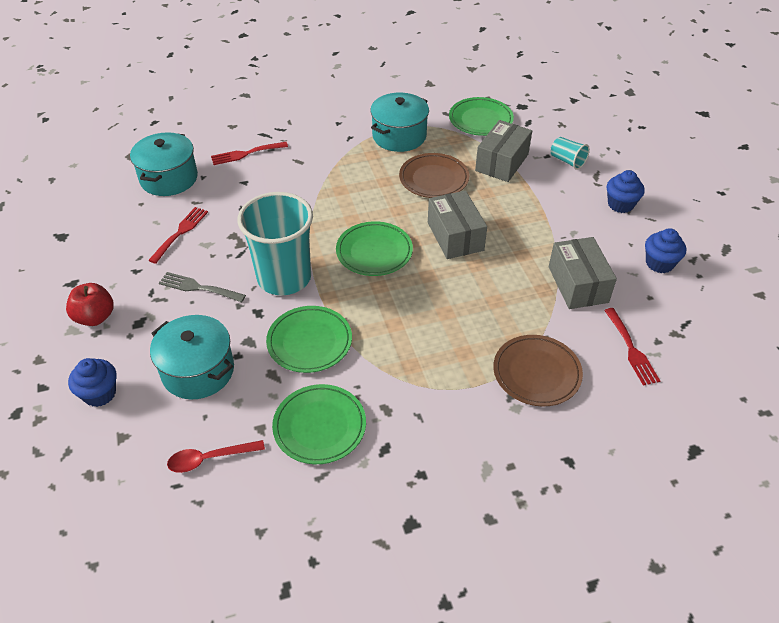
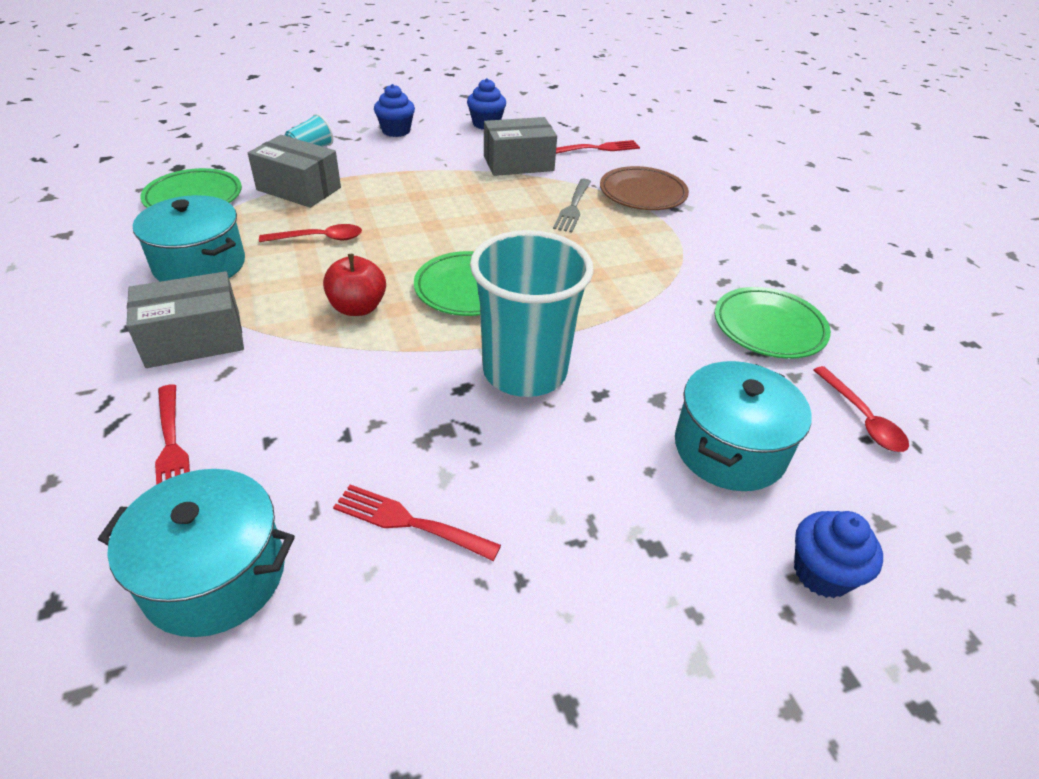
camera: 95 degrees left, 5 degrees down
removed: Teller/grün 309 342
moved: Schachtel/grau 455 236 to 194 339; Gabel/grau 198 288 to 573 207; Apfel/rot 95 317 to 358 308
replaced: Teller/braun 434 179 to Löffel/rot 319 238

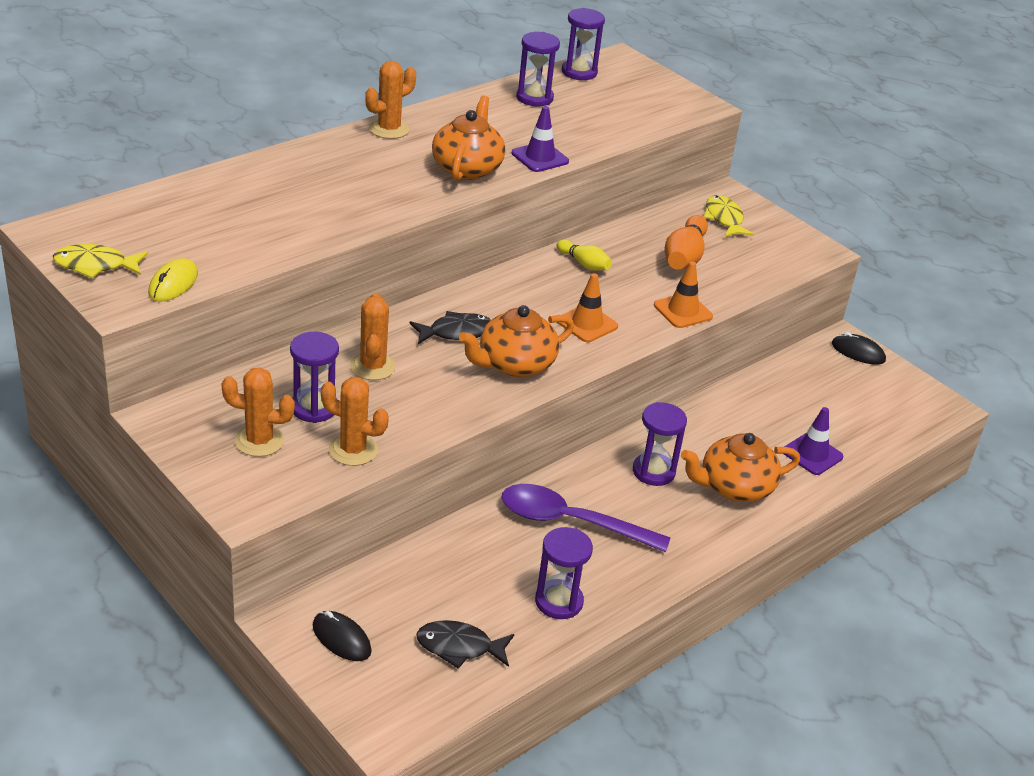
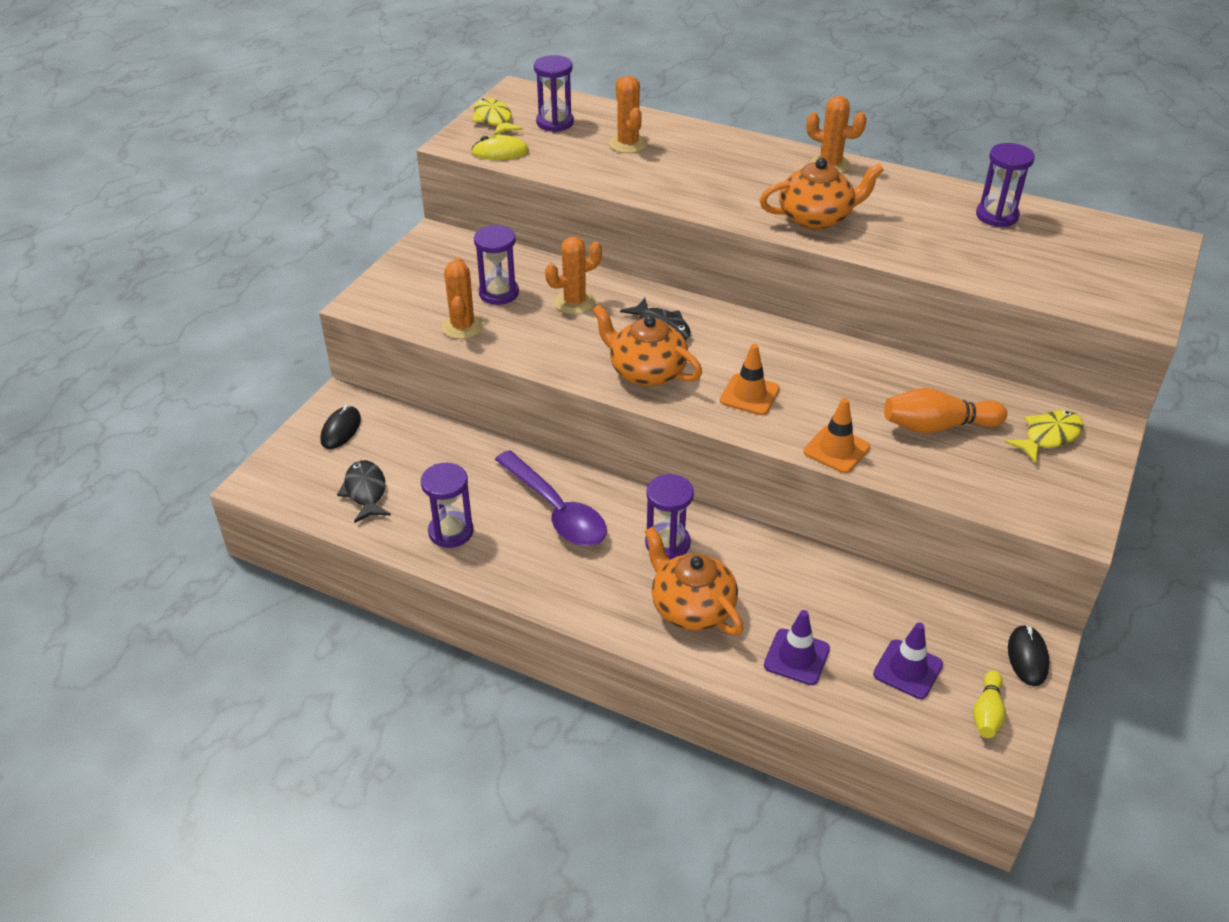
camera: 70 degrees right, 5 degrees up
moved: Sanduhr/lila 579 72 to 555 123; Leitkegel/lila 540 157 to 908 669; Bowlingkegel/gelb 584 264 to 987 713; Kaktus/orange 259 441 to 628 144
turned: Löffel/lila 571 522 = 556 510 150 degrees clockwise

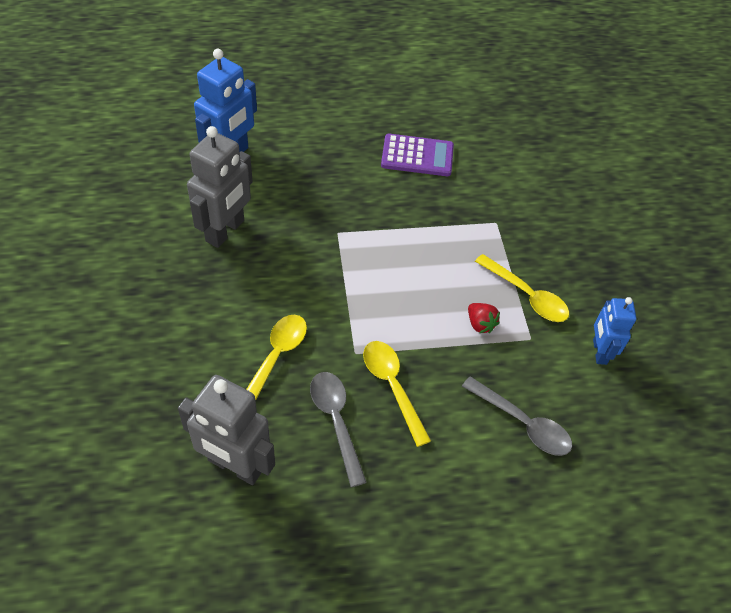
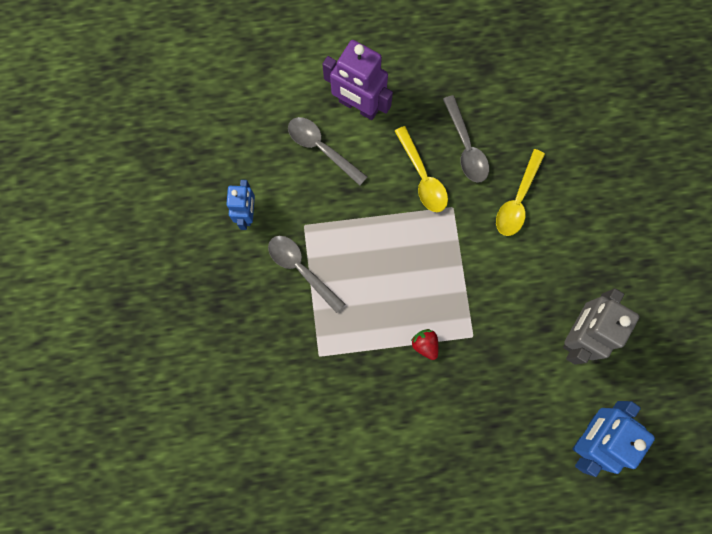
camera: 175 degrees left, 25 degrees up
removed: Taschenrechner/lila 417 156; Roboter/grau 235 466
added: Roboter/lila 358 106
moved: Erdbeere/rot 480 324 to 425 344
recoloured: Löffel/gelb 526 295 to Löffel/grau 301 269

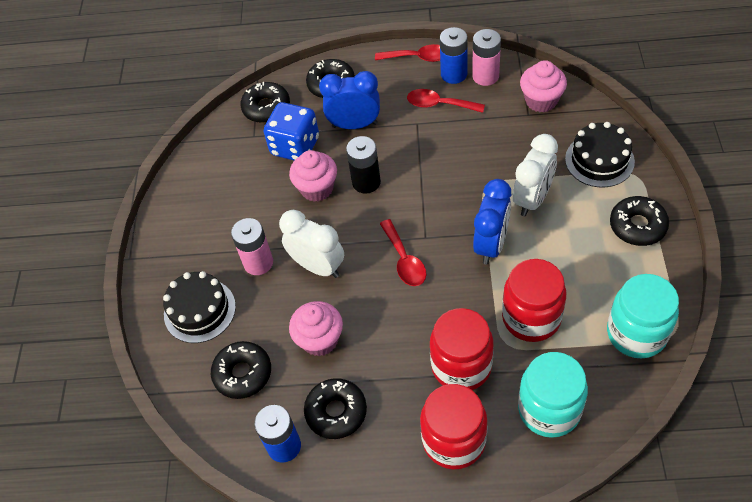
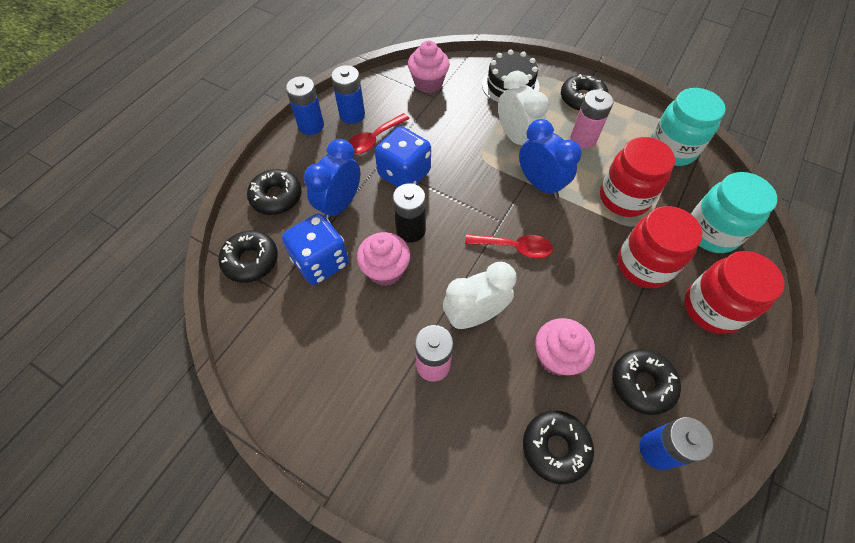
camera: 65 degrees left, 5 degrees up
removed: Kuchen/schwarz 199 310
added: Spielwürfel/blau 404 174
moved: Batterie/rosa 485 76 to 583 138
replaced: Löffel/rot 418 57 to Batterie/blau 311 125

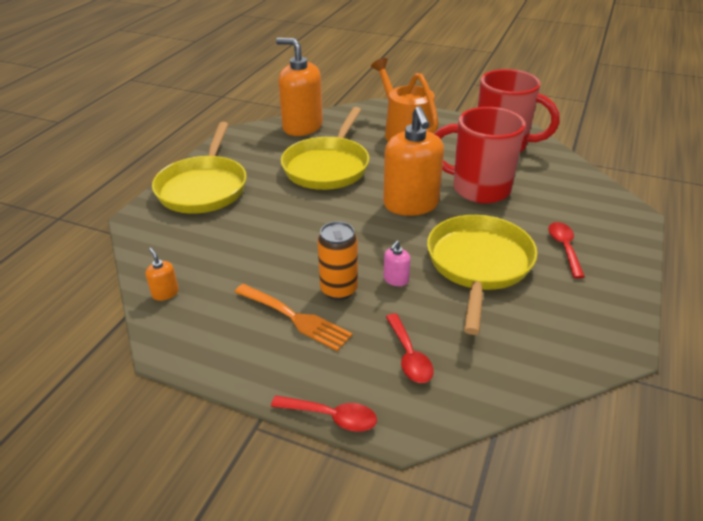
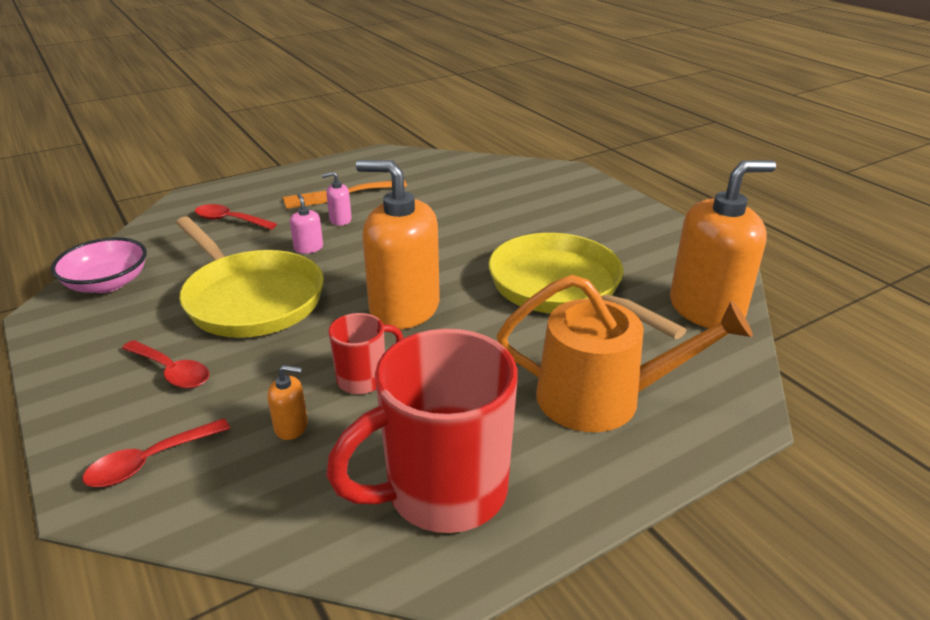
camera: 125 degrees right, 5 degrees down
removed: Pfanne/gelb 204 187
added: Schüssel/rosa 107 283
moved: Seifenspender/orange 165 293 to 291 426; Löffel/rot 331 417 to 149 461
replaced: Dose/orange 338 290 to Seifenspender/rosa 340 220
resized: Tasse/rot 478 188 = 364 379 x0.50

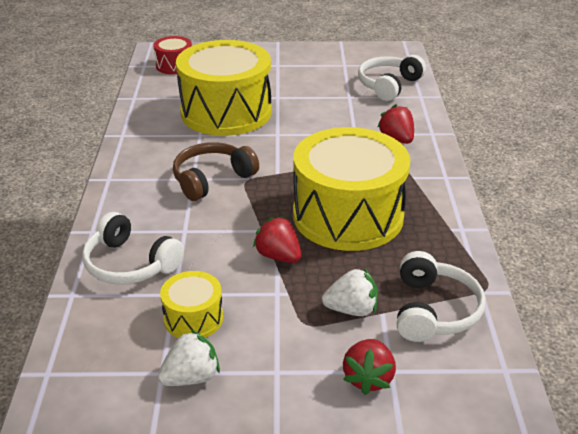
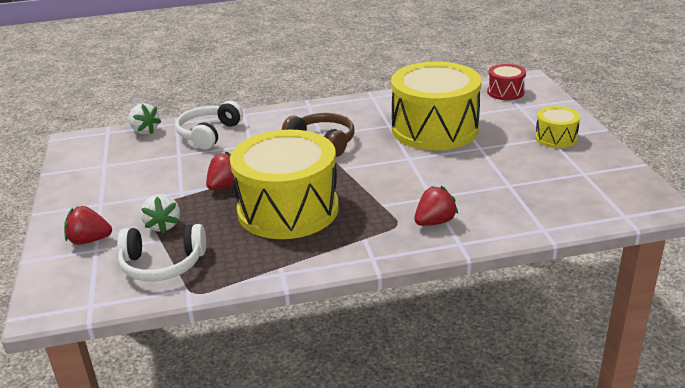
camera: 80 degrees right, 5 degrees down
removed: Kopfhörer/weiß 388 85
moved: Trommel/gelb 193 318 to 556 138; Erdbeere/weiß 191 377 to 144 131

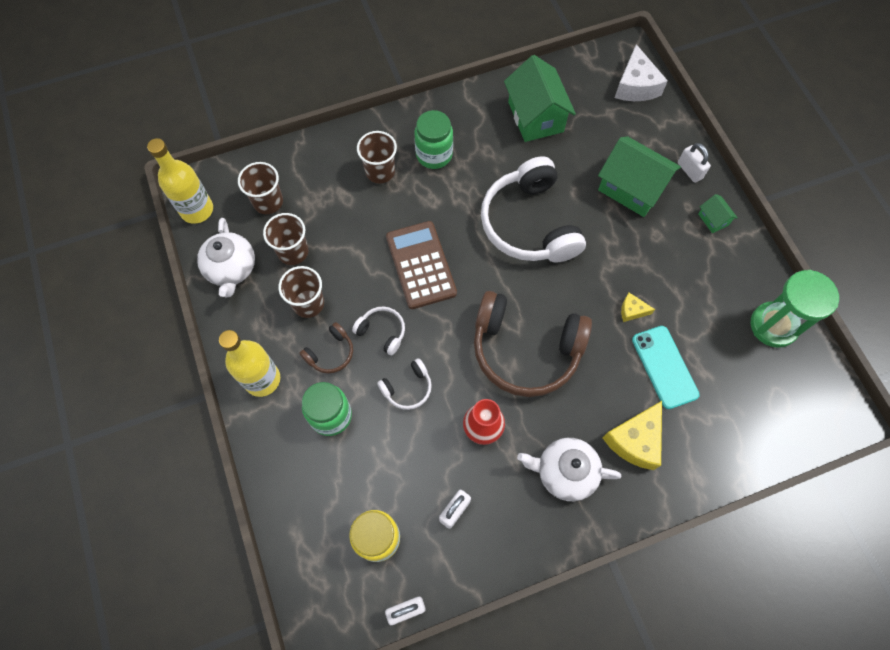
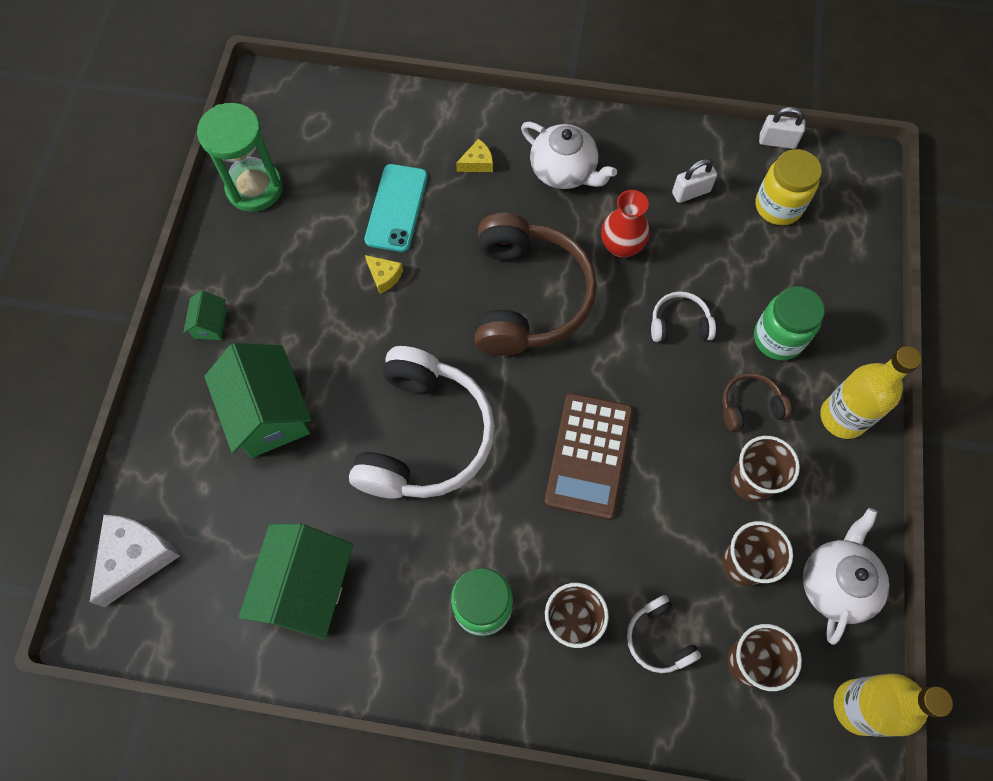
camera: 150 degrees left, 0 degrees up
removed: Vorhängeschloss/weiß 689 170
moved: Kopfhörer/weiß 382 332 to 658 639
turned: Kopfhörer/braun 525 350 = 527 297 45 degrees clockwise
resized: Käse/gelb 635 440 = 477 163 x0.51

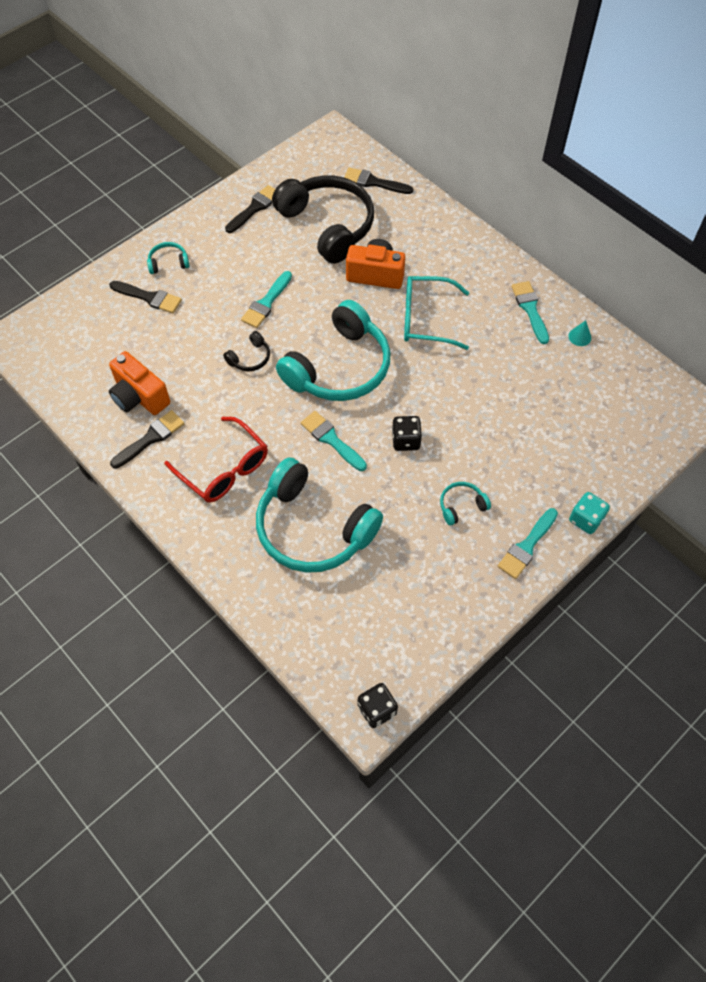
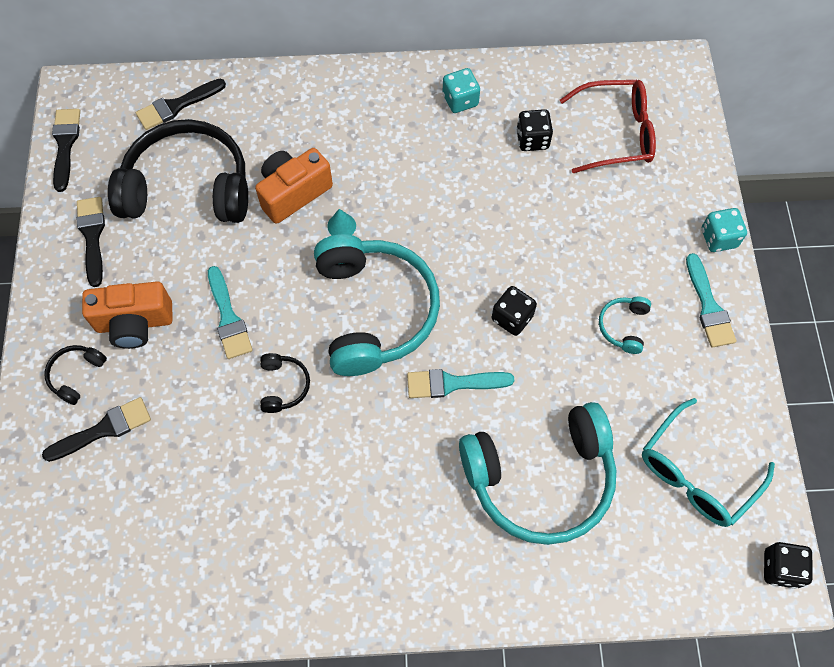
camera: 50 degrees left, 5 degrees up
added: Spielwürfel/schwarz 532 140
moved: Brille/türkis 425 319 to 696 474; Kegel/türkis 579 337 to 341 226; Kamera/orange 139 397 to 134 323; Pinsel/schwarz 151 438 to 65 145; Brille/rot 224 469 to 616 133
replaced: Pinsel/türkis 530 309 to Spielwürfel/türkis 460 100
recoloured: Kopfhörer/türkis 168 263 to Kopfhörer/schwarz 76 375

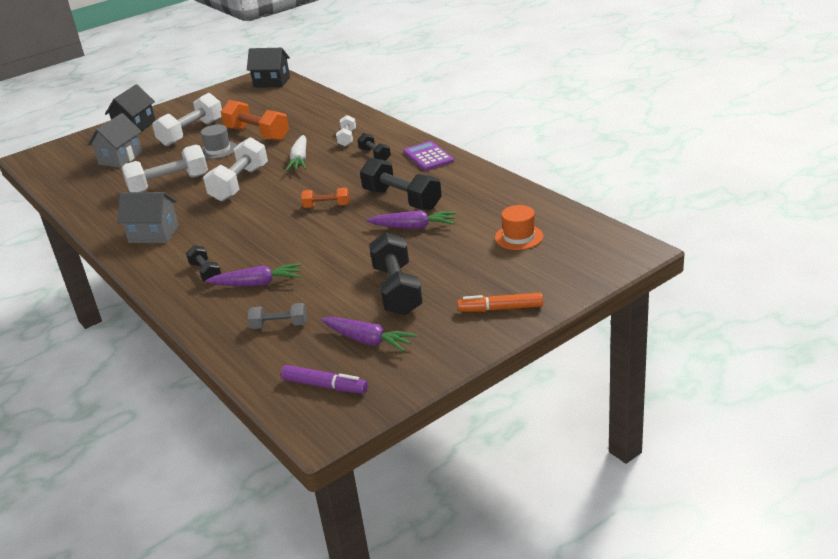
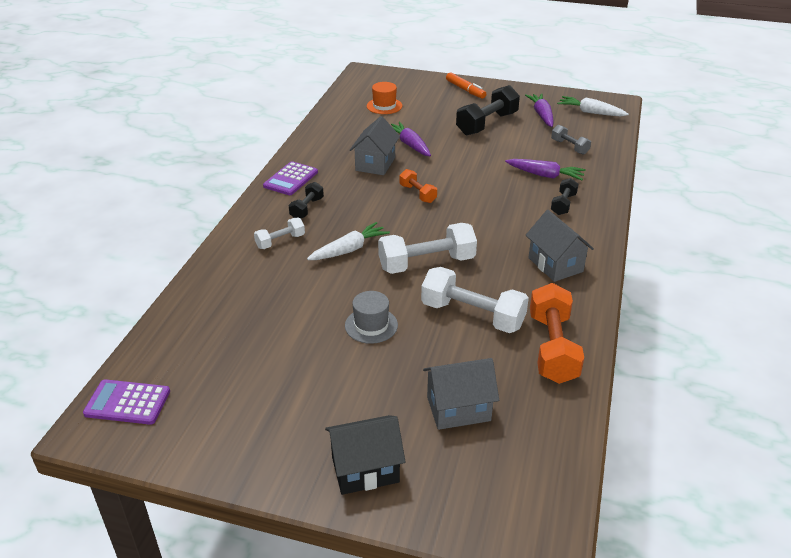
camera: 130 degrees left, 5 degrees up
removed: Hantel/weiß 191 133
moved: Hantel/orange 257 134 to 552 348
replaced: Haus/schwarz 272 82 to Taschenrechner/lila 127 403; Hantel/schwarz 402 199 to Haus/grau 375 164; Filzstift/lila 325 386 to Karotte/weiß 590 112
turned: Karotte/lila 257 283 = 545 175 150 degrees clockwise

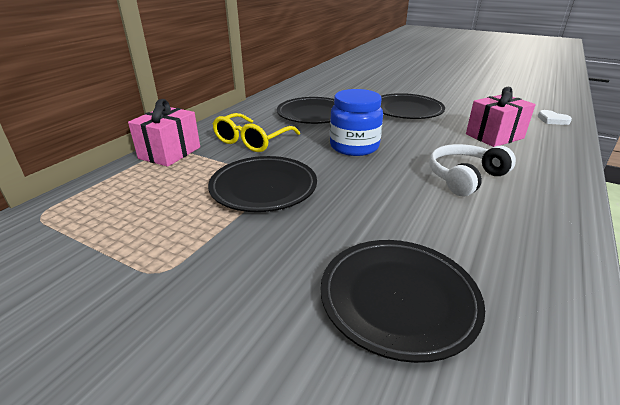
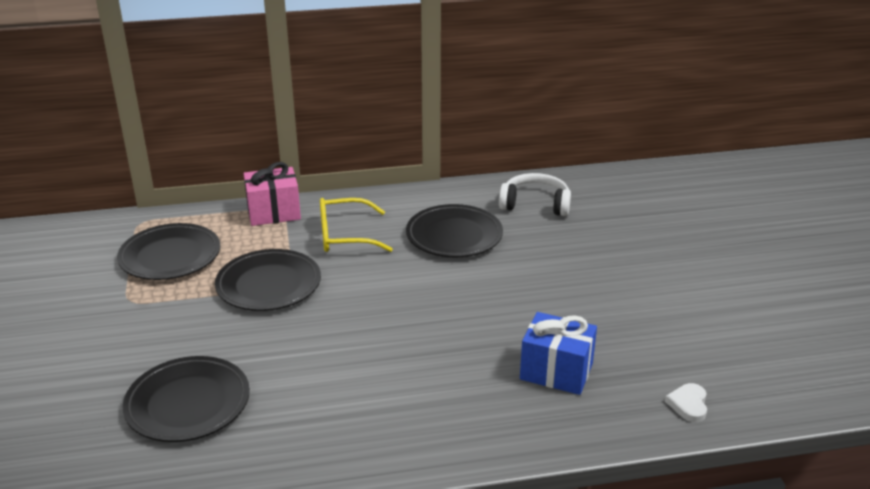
camera: 50 degrees right, 0 degrees up
removed: Einmachglas/blau 354 146
moved: Teller/schwarz 406 110 to 170 256; Kopfhörer/weiß 465 177 to 535 204
recoloured: Geschenk/rosa 494 136 to Geschenk/blau 556 371

